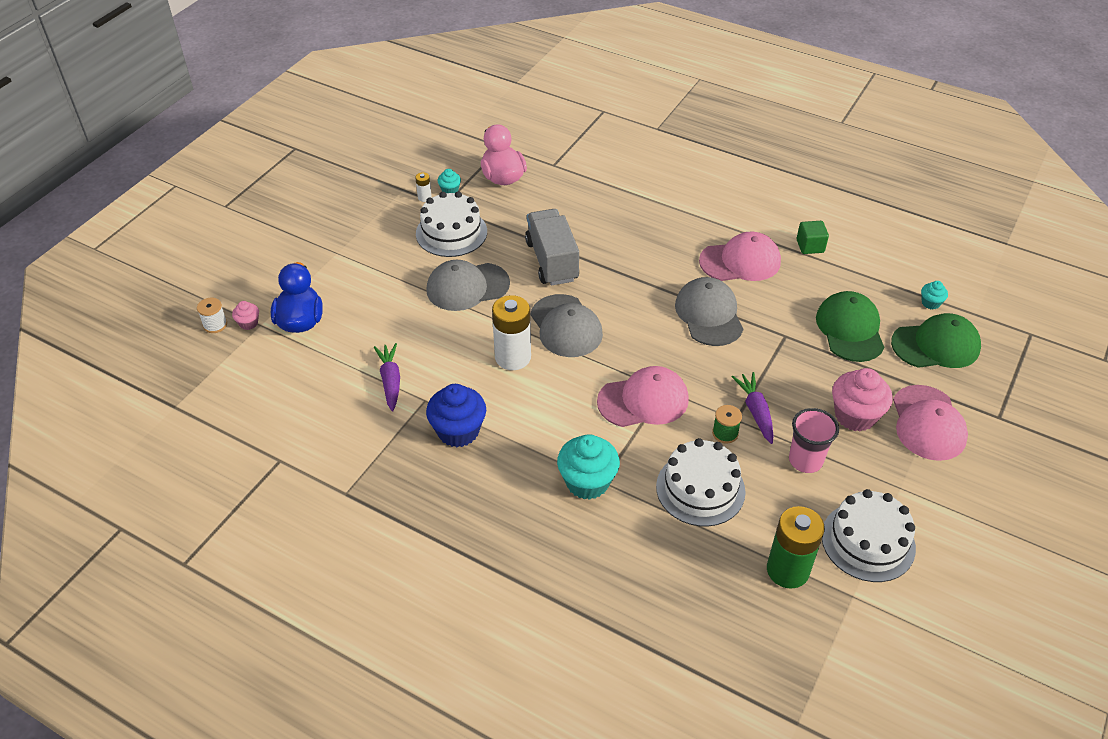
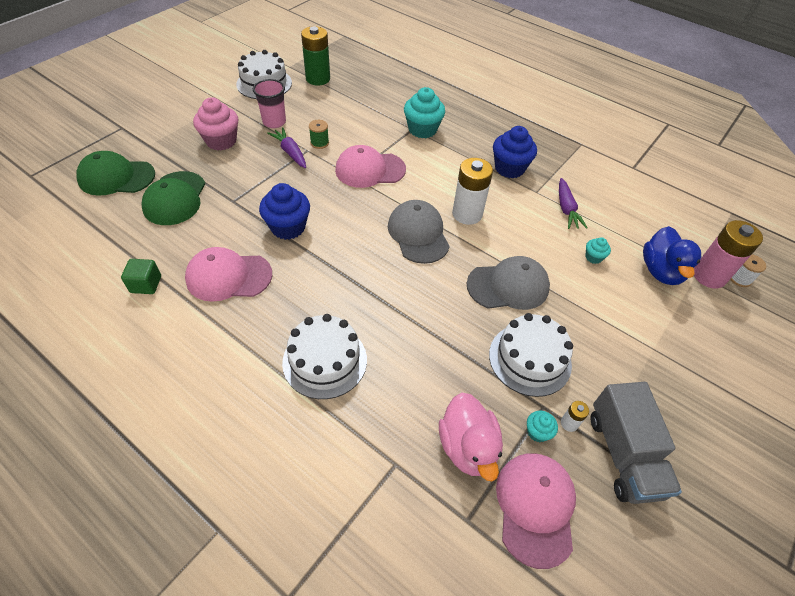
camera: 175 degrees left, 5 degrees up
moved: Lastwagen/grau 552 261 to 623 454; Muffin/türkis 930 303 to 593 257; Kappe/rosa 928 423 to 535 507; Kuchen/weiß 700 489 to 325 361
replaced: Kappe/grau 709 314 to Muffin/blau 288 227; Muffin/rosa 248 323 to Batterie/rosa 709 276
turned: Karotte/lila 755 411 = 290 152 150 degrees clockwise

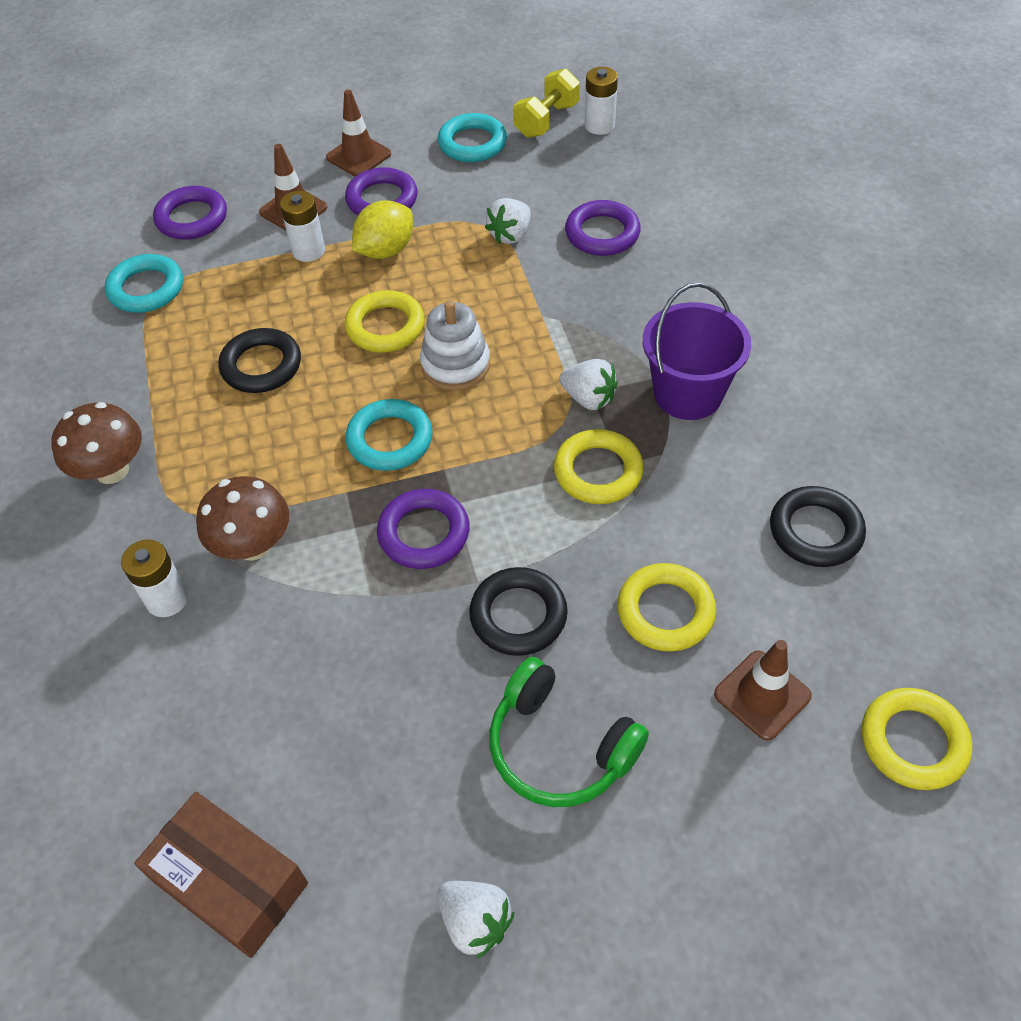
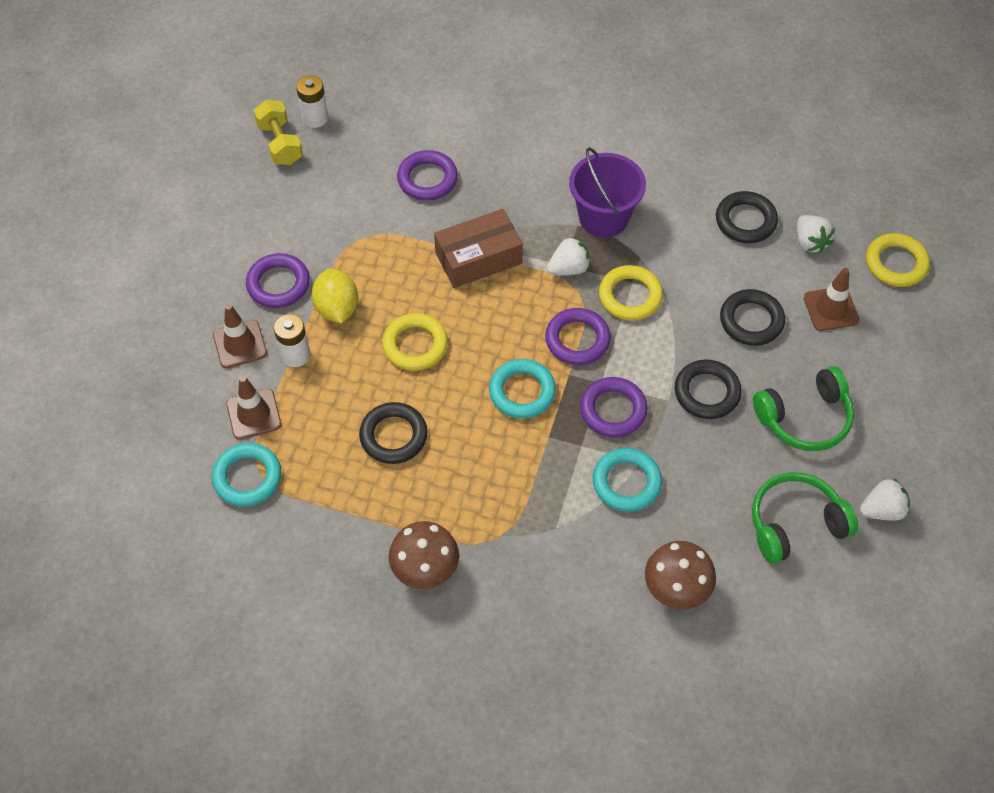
camera: 60 degrees left, 5 degrees up
removed: Stapelspielzeug/weiß 455 365; Batterie/weiß 167 599
added: Kopfhörer/grün 795 523
moved: Leitkegel/braun 358 156 to 254 414; Ring/türkis 472 143 to 626 482; Ring/lila 192 218 to 577 340; Erdbeere/weiß 510 235 to 810 242; Pilz/braun 253 545 to 676 589; Schachtel/braun 230 882 to 478 258
recoloured: Ring/gelb 665 611 to Ring/schwarz 751 321

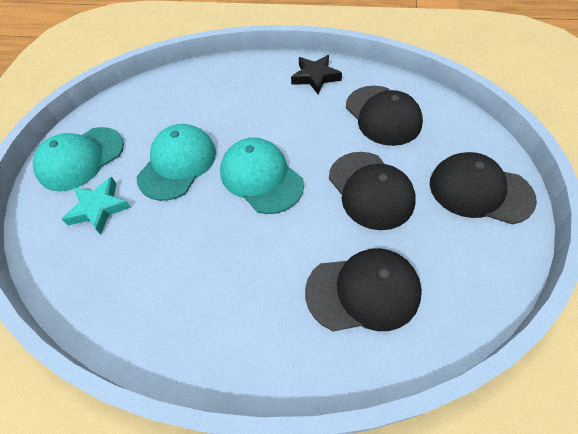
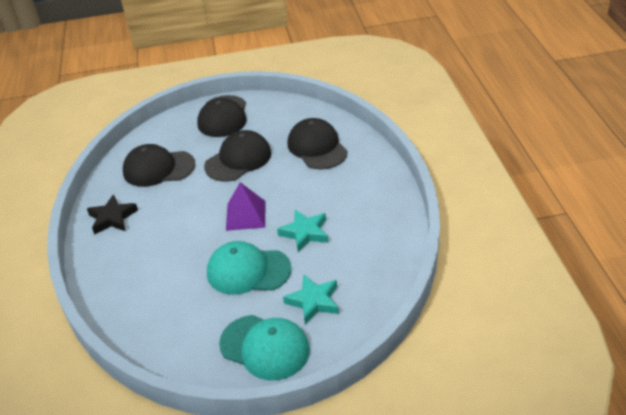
camera: 110 degrees left, 15 degrees down
added: Stern/türkis 305 233
replaced: Kappe/türkis 261 177 to Pyramide/lila 245 215
turned: Kappe/schwarz 383 115 = 158 168 135 degrees counterclockwise

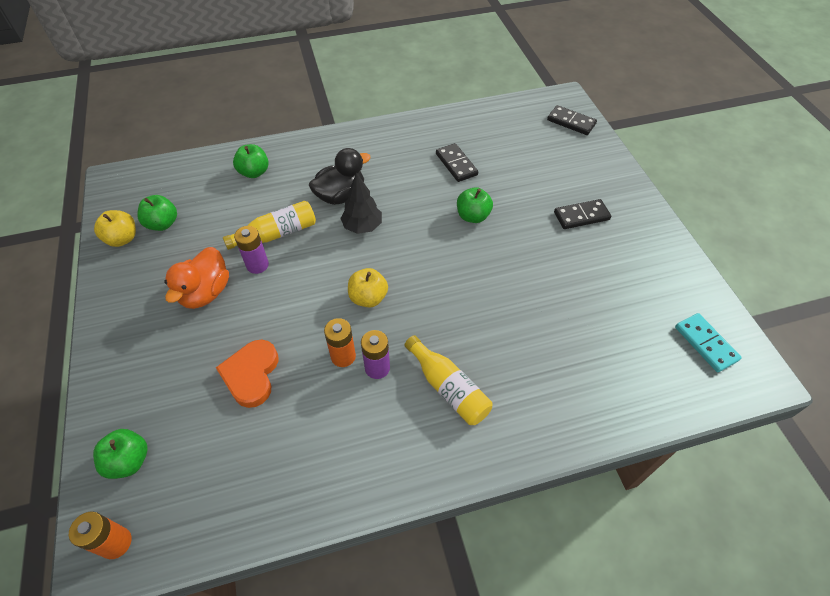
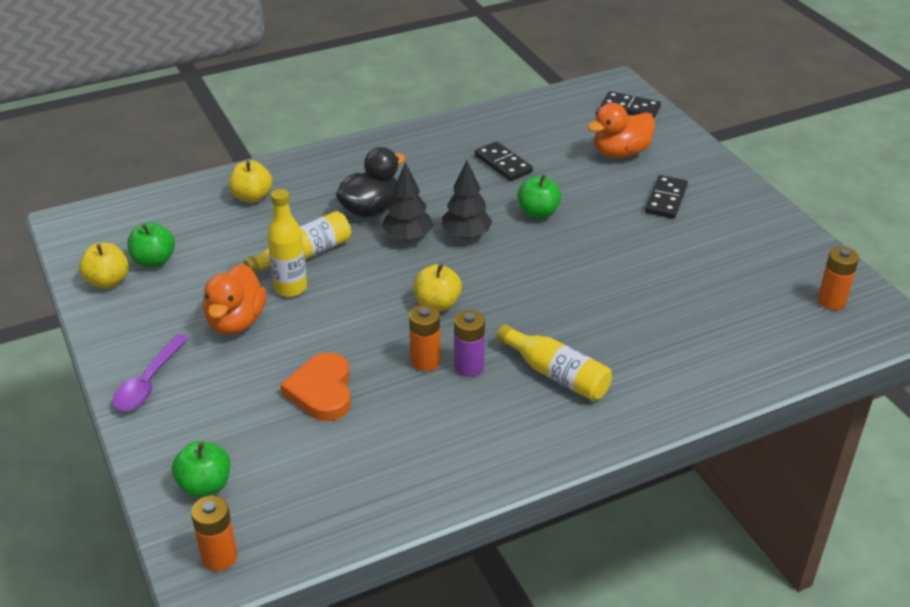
camera: 10 degrees left, 15 degrees down
added: Ente/orange 620 153; Baum/schwarz 466 235; Löffel/lila 148 382
replaced: Batterie/lila 257 265 to Flasche/gelb 290 288; Dominostein/türkis 706 343 to Batterie/orange 831 301
recoloured: Apfel/grün 254 172 to Apfel/gelb 252 197
turned: Dominostein/schwarz 581 216 = 666 199 45 degrees counterclockwise

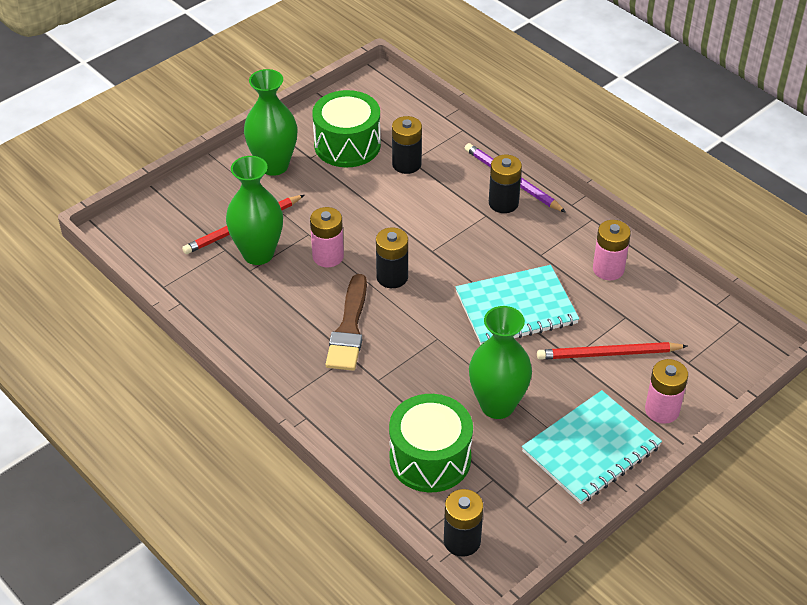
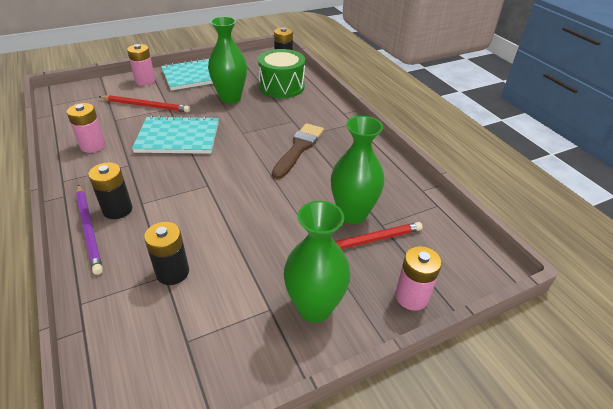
camera: 165 degrees left, 5 degrees down
removed: Trommel/grün 347 145; Batterie/schwarz 392 277
moved: Batterie/rosa 328 256 to 411 296

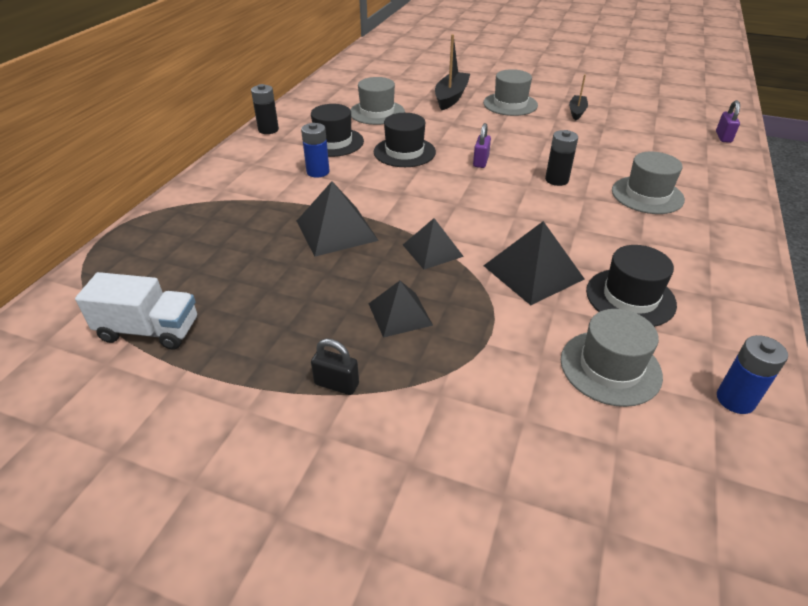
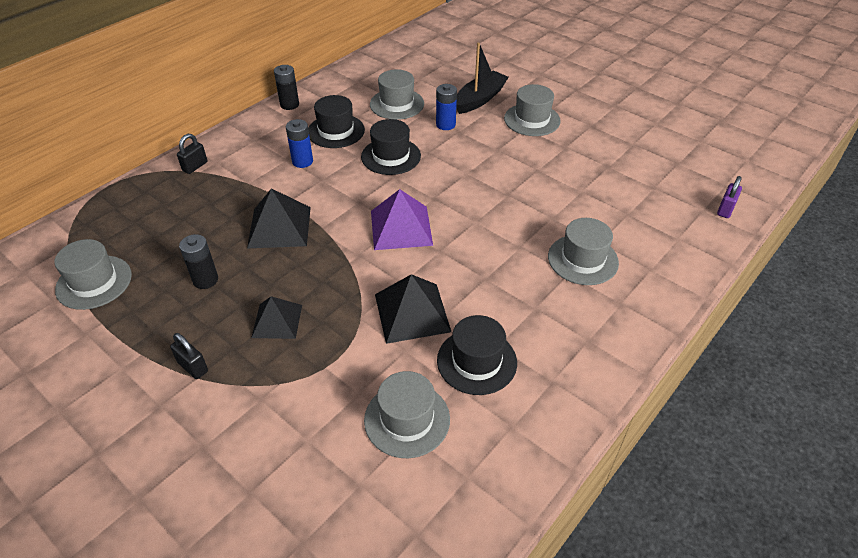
camera: 20 degrees right, 5 degrees up
removed: Boot/schwarz 577 112; Vorhängeschloss/lila 480 162; Pyramide/schwarz 432 250
added: Vorhängeschloss/schwarz 195 166; Pyramide/lila 401 227
moved: Batterie/schwarz 556 180 to 205 280; Batterie/blau 735 400 to 445 125
replaced: Lastwagen/weiß 149 330 to Hut/grau 94 282

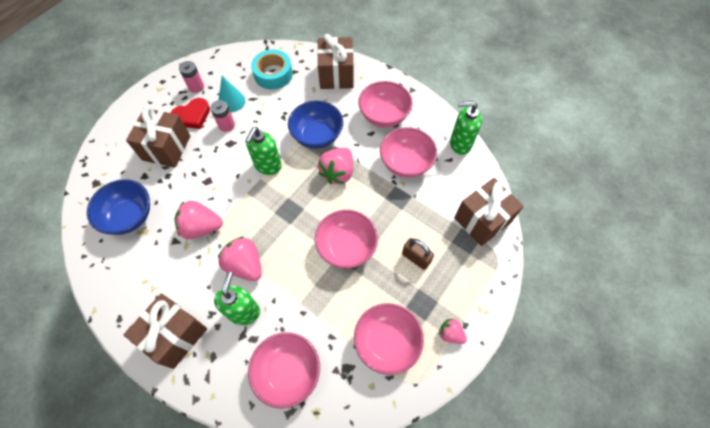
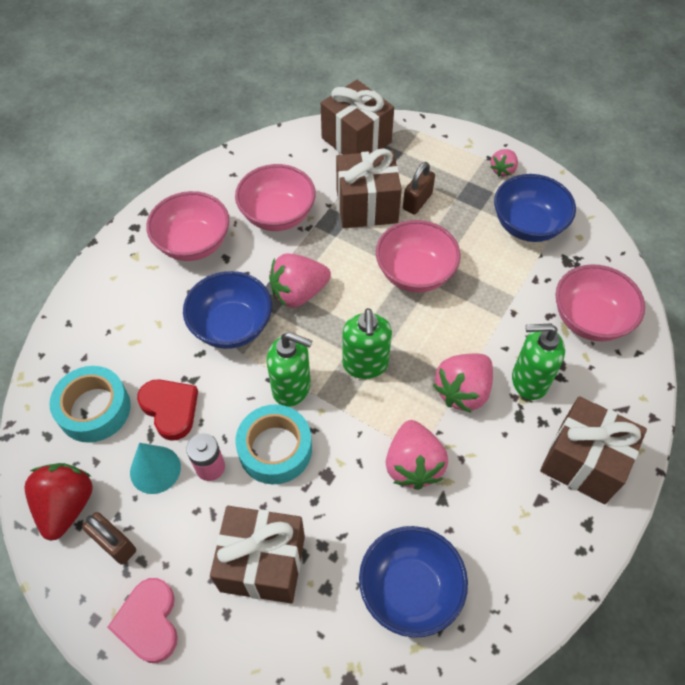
camera: 95 degrees left, 5 degrees down
added: Klebeband/türkis 275 449; Erdbeere/rot 66 506; Herz/rosa 149 622
moved: Geschenk/braun 336 75 to 367 206; Herz/rot 192 116 to 170 409; Seifenspender/grün 460 144 to 365 364
replaced: Batterie/rosa 196 87 to Vorhängeschloss/braun 115 544
recoloured: Schüssel/rosa 387 342 to Schüssel/blau 527 225
turned: Erdbeere/rosa 338 173 = 299 293 135 degrees clockwise

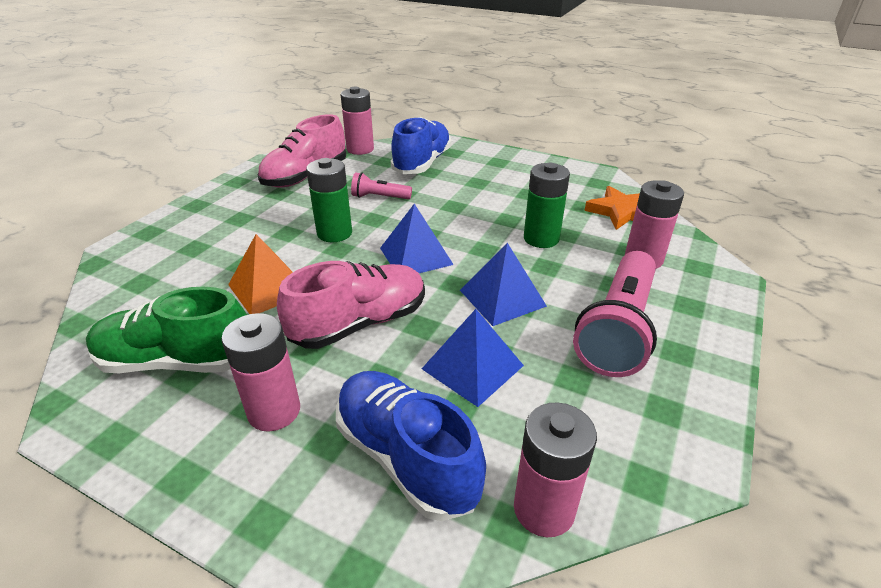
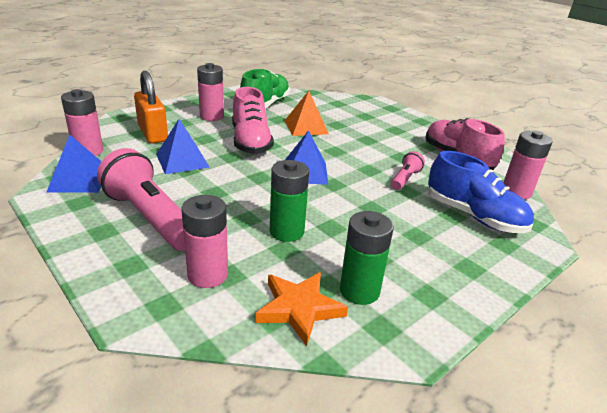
camera: 110 degrees right, 5 degrees down
moved: Batterie/grün 334 233 to 359 291; Pyramide/blau 502 298 to 79 180
replaced: Schuh/blau 406 457 to Vorhängeschloss/orange 152 133

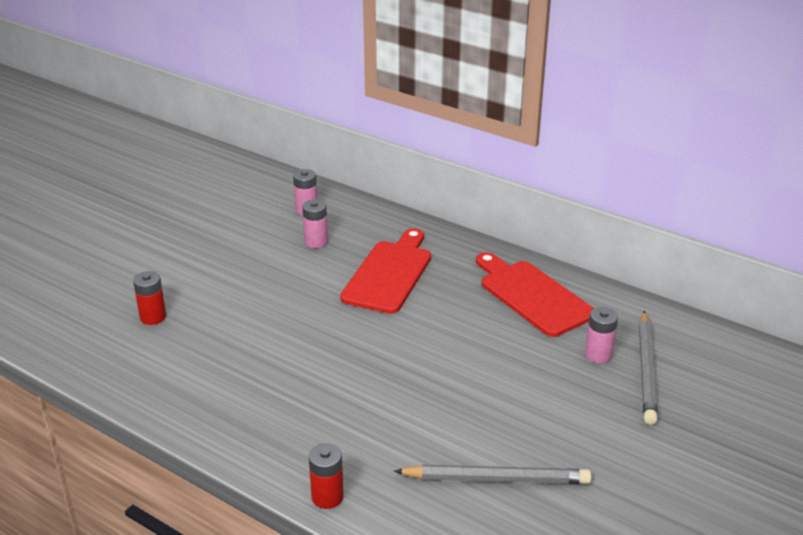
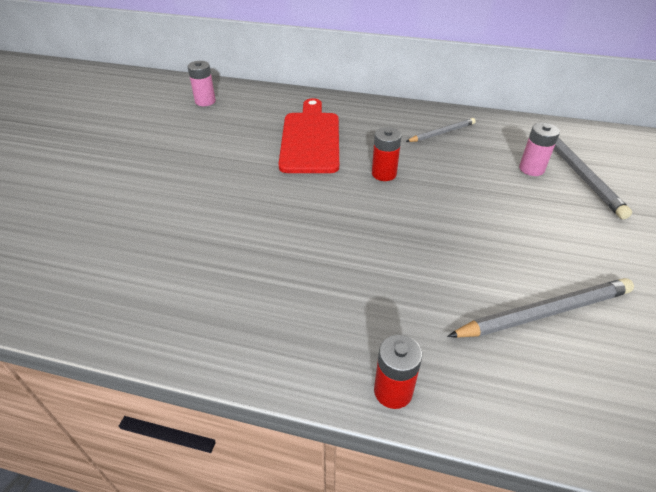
camera: 20 degrees left, 10 degrees up
removed: Batterie/rosa 316 242
moved: Batterie/rot 153 317 to 384 174
replaced: Schneidebrett/rot 532 296 to Bleistift/grau 442 133

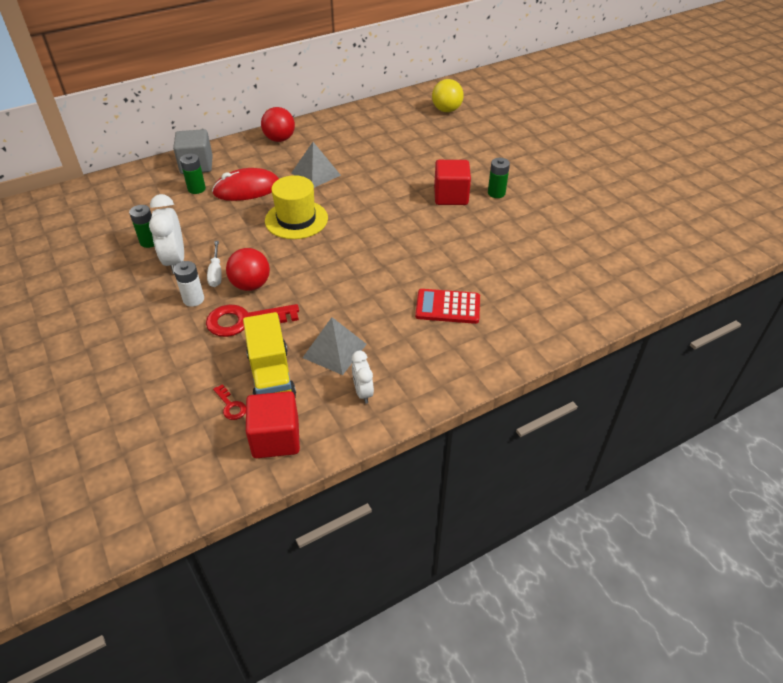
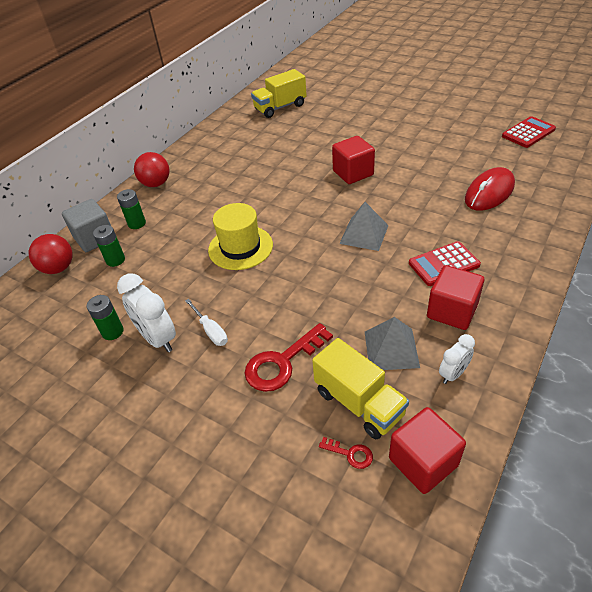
camera: 25 degrees left, 0 degrees up
removed: Batterie/weiß 193 299
added: Taschenrechner/rot 528 133; Kubus/rot 452 311
moved: Pyramide/grau 316 174 to 364 234; Batterie/grün 496 193 to 137 223; Computermaus/rot 247 189 to 489 193; Ball/rot 251 285 to 58 268
replaced: Ball/gelb 446 110 to Lastwagen/gelb 280 107
turned: Wecker/weiß 363 392 = 453 374 90 degrees counterclockwise

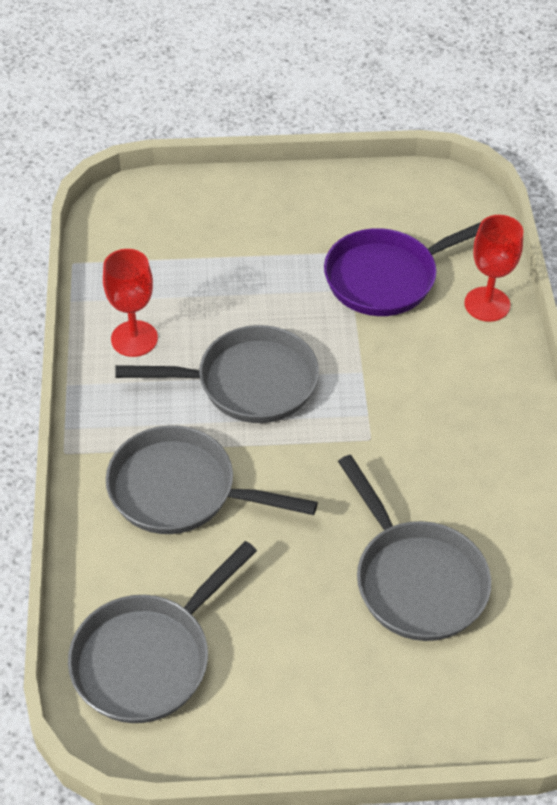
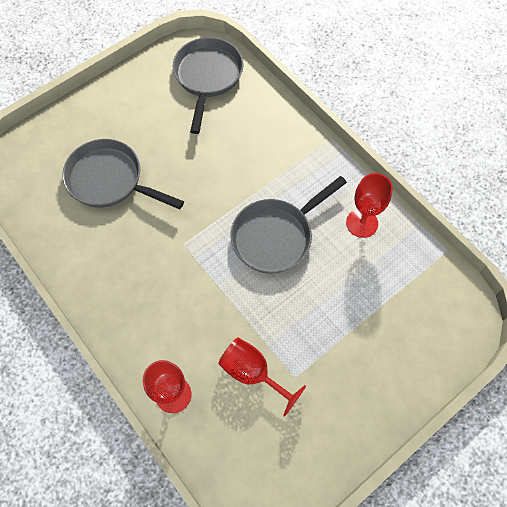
camera: 145 degrees right, 15 degrees up
removed: Pfanne/grau 180 490
replaced: Pfanne/lila 387 277 to Kelch/rot 253 373

